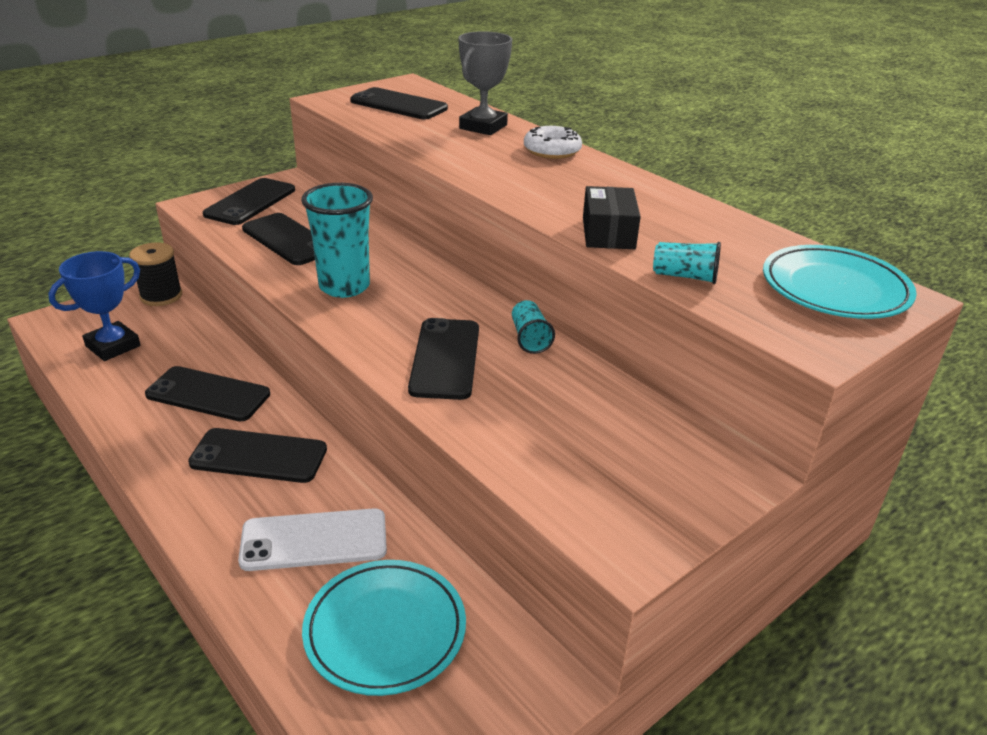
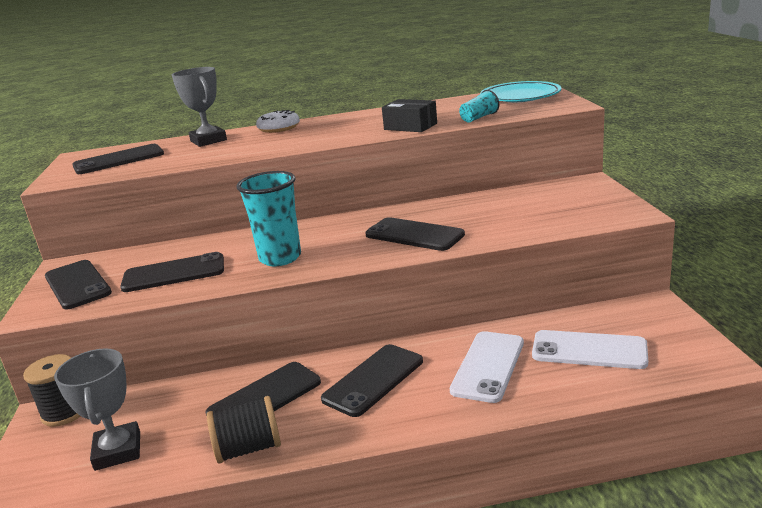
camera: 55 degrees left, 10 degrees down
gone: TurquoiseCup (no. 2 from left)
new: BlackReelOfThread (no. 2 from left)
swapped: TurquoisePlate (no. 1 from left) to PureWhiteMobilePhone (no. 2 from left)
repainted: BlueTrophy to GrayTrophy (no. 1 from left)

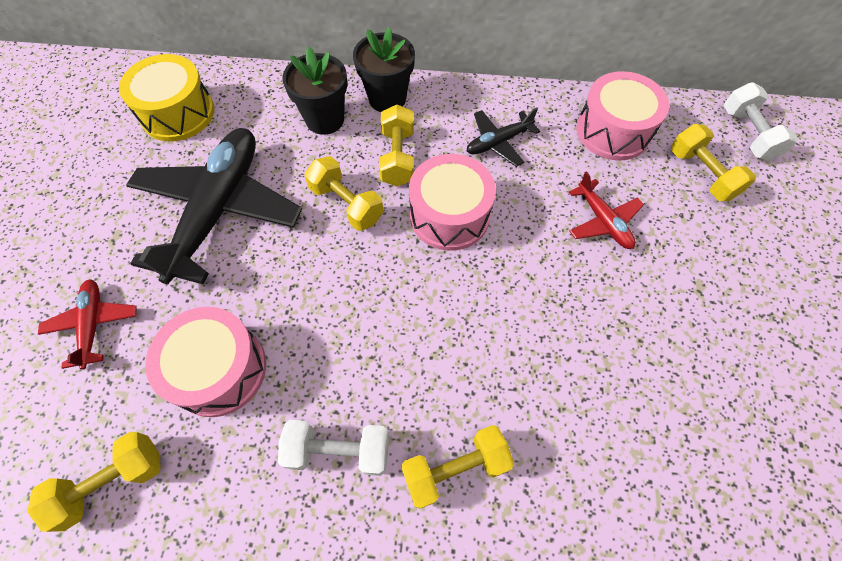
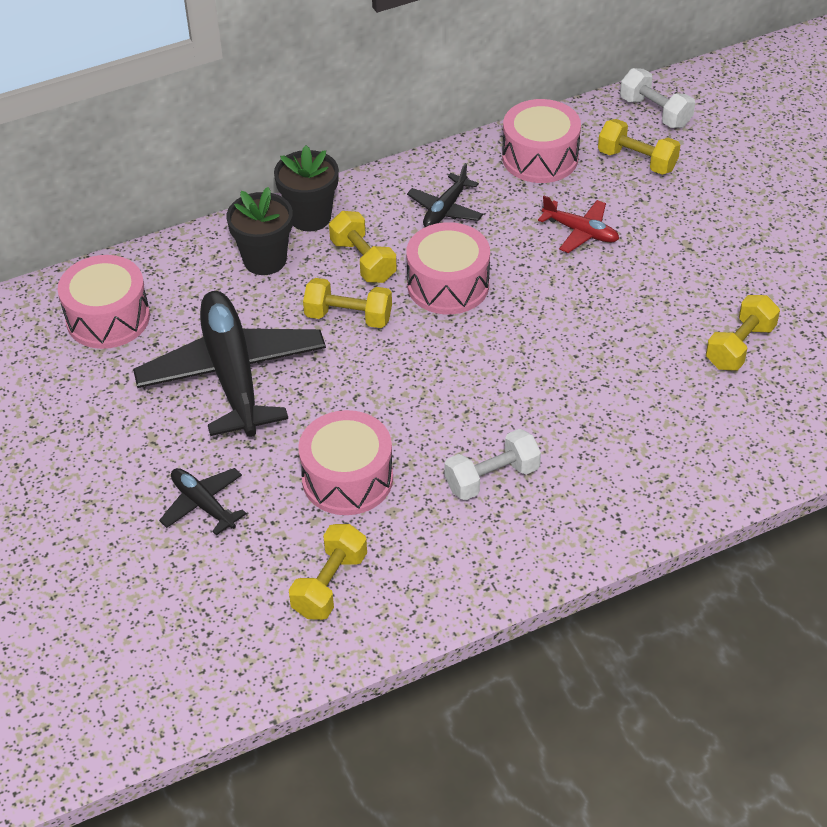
camera: 30 degrees left, 15 degrees down
shifted: YellowDumbbell (no. 4 from left in the first image) to YellowDumbbell (no. 5 from left)
repainted: CrimsonAeroplane (no. 1 from left) to BlackAeroplane (no. 1 from left); YellowSnareDrum to RosePinkSnareDrum (no. 1 from left)

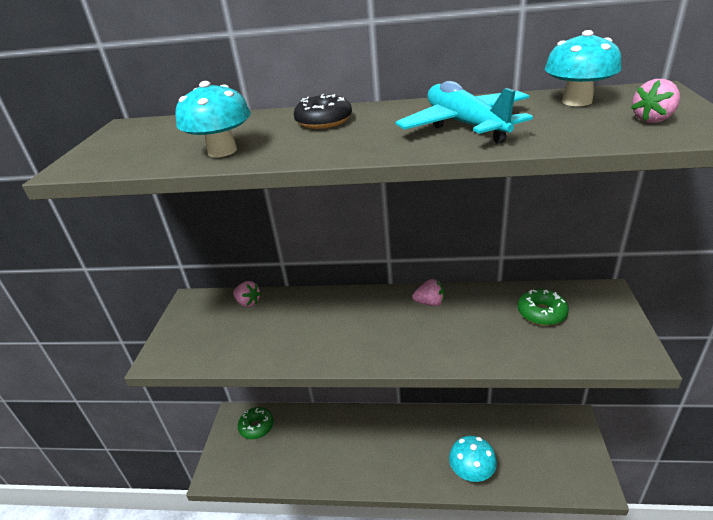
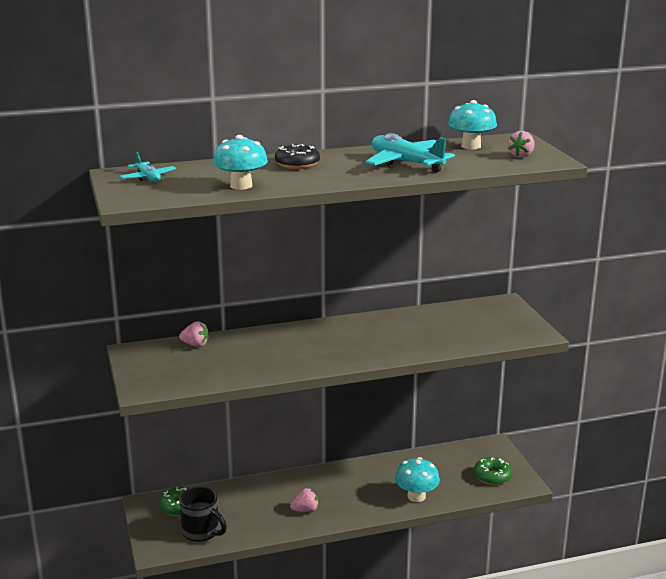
camera: 25 degrees left, 10 degrees down
new: TurquoiseAeroplane (no. 1 from left); BlackMug
shifted: RosePinkBerry (no. 2 from left); EmeraldGlazedDonut (no. 2 from left)

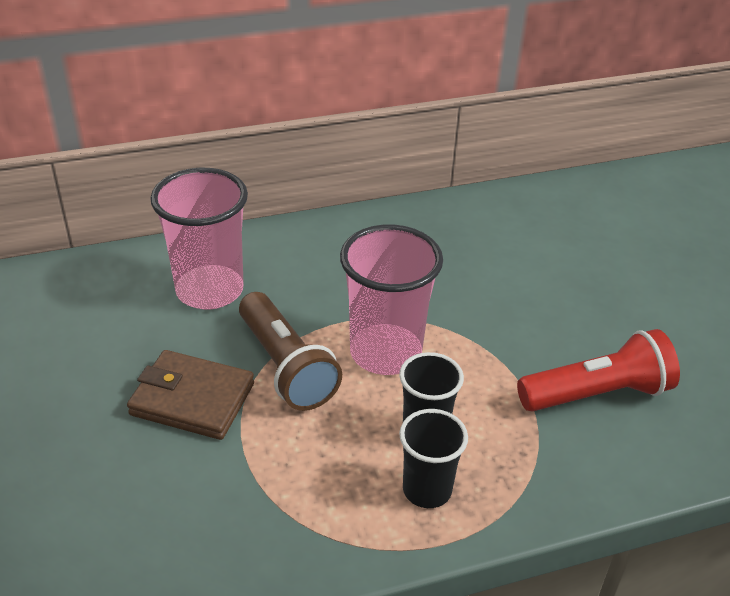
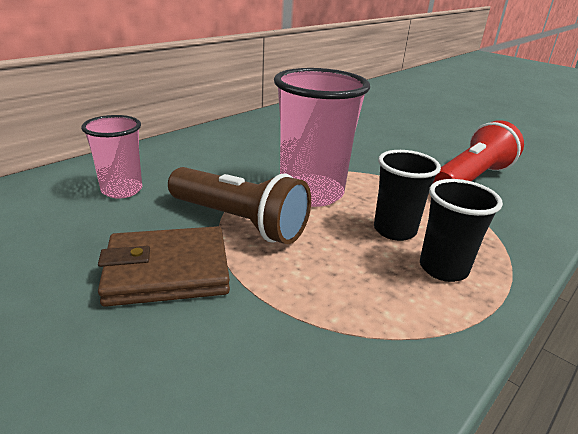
camera: 30 degrees left, 10 degrees down
scaled: RosePinkCup (no. 1 from left) x0.59

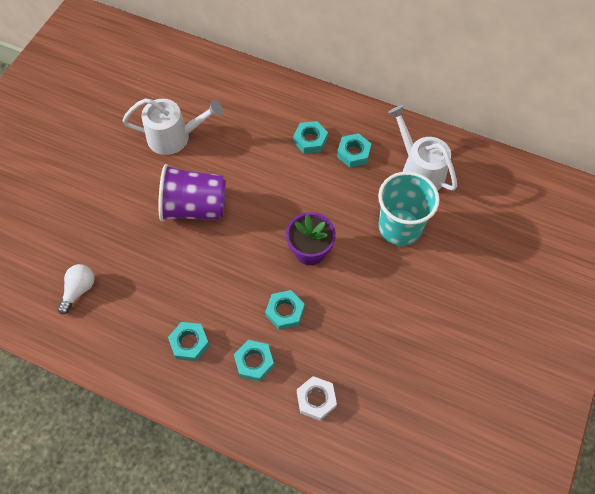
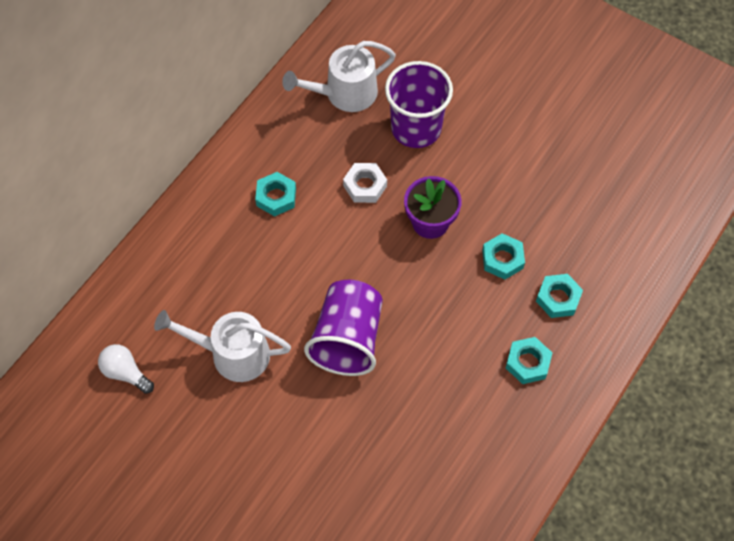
camera: 80 degrees left, 0 degrees up
gone: TurquoiseHexagonNut (no. 5 from left)
shifted: PureWhiteLightbulb; PureWhiteHexagonNut
repainted: TurquoiseCup to VioletCup (no. 2 from left)
rotated: PureWhiteWateringCan (no. 1 from left) 90 degrees counterclockwise

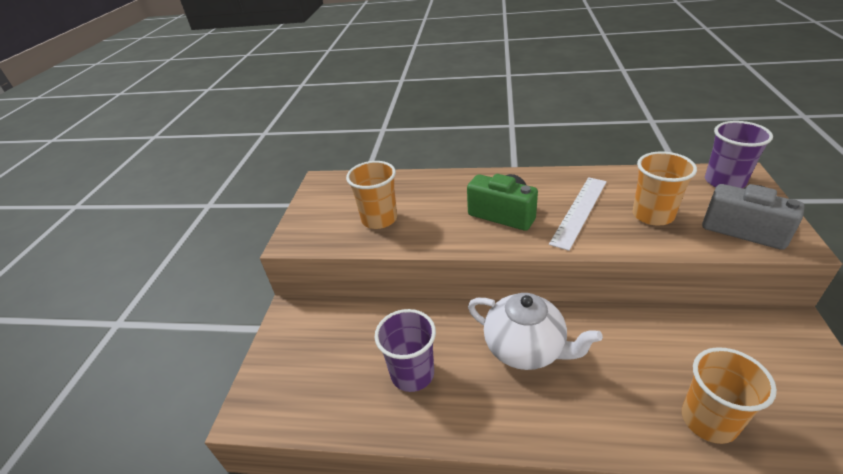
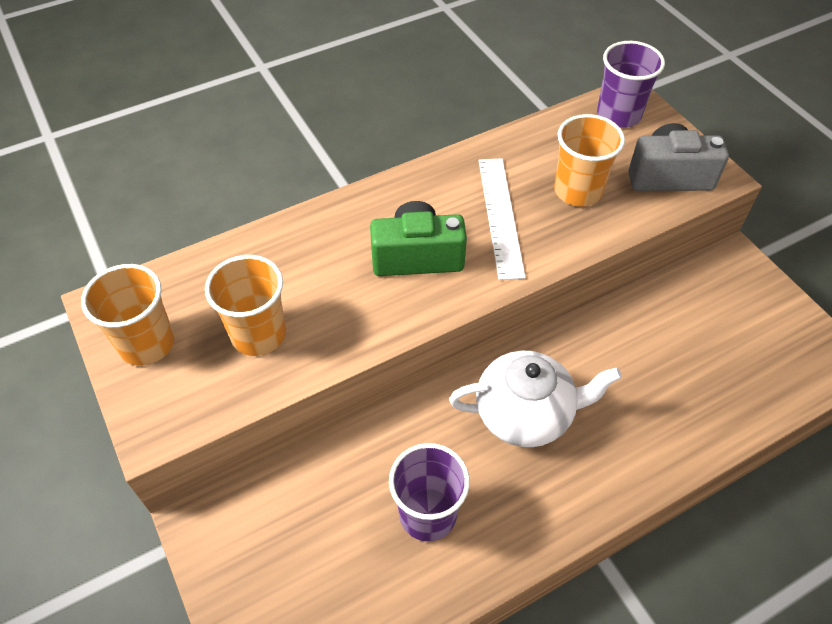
camera: 40 degrees left, 15 degrees up
shifted: BrightOrangeCup (no. 3 from left in the first image) to BrightOrangeCup (no. 1 from left)

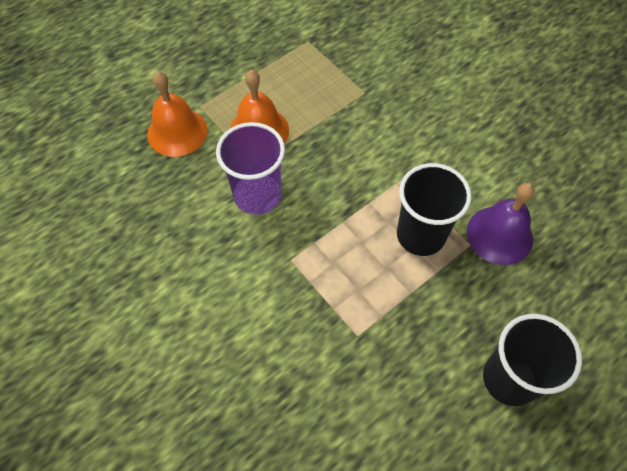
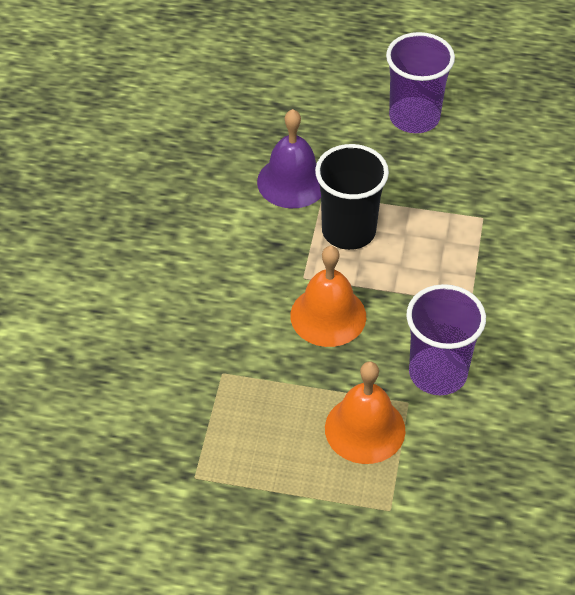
camera: 130 degrees left, 10 degrees down
shifted: BrightOrangeBell (no. 1 from left)
repainted: BlackCup (no. 2 from left) to VioletCup (no. 1 from left)

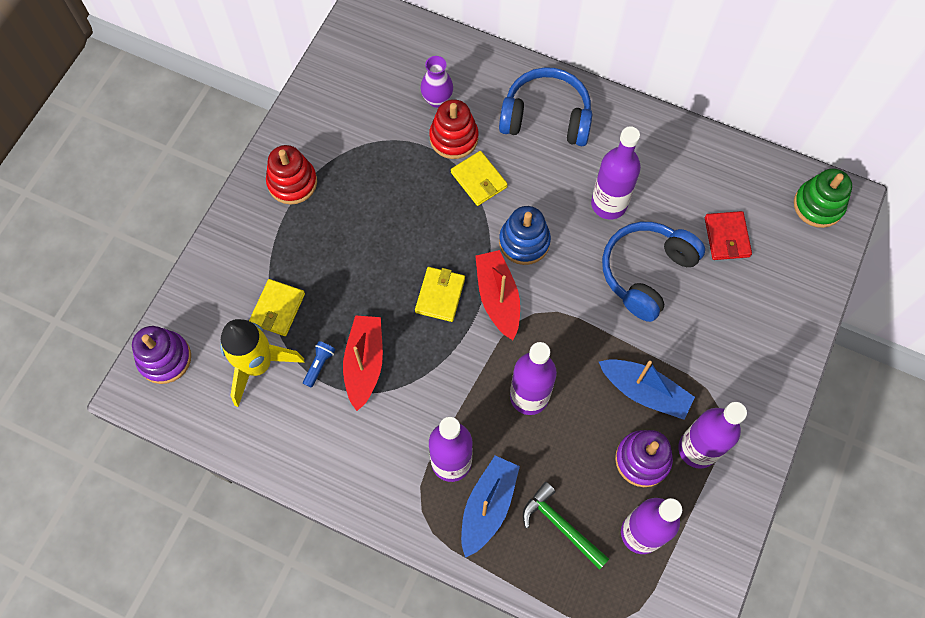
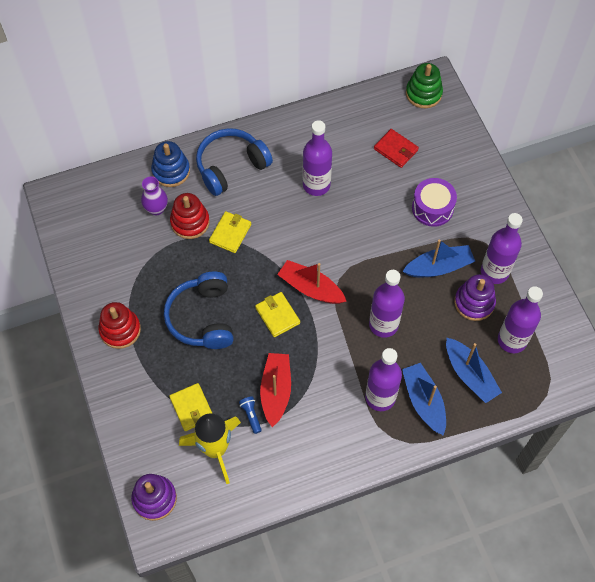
camera: 45 degrees left, 5 degrees down
new: VioletSnareDrum
shifted: BlueRingStacker; BlueHeadphones (no. 2 from left in the first image) to BlueHeadphones (no. 1 from left)
swapped: EmeraldCarpenter'sHammer to BlueSailboat (no. 3 from left)
rotated: CrimsonSailboat (no. 1 from left) 45 degrees clockwise; YellowCardWallet (no. 3 from left in the first image) 75 degrees counterclockwise

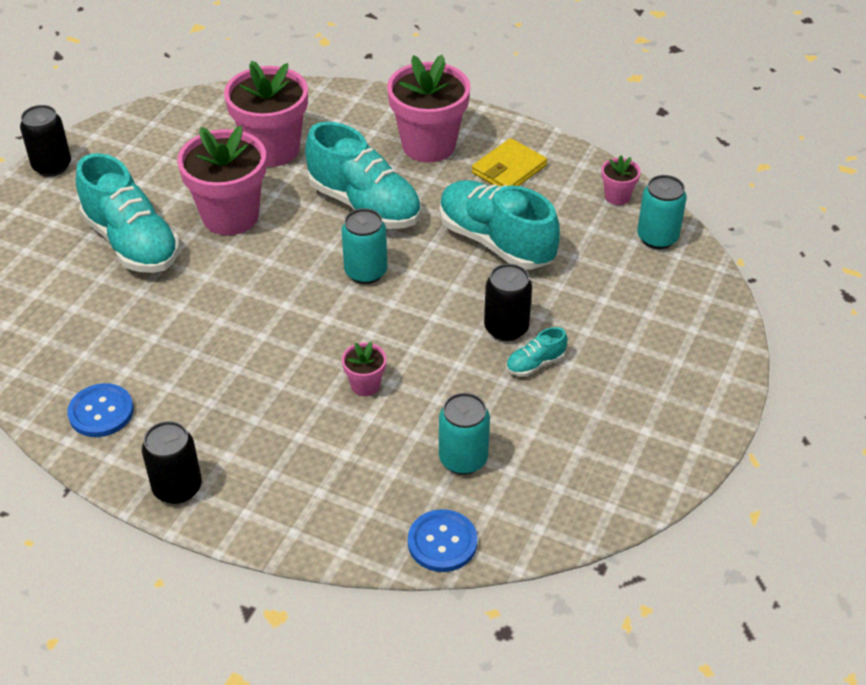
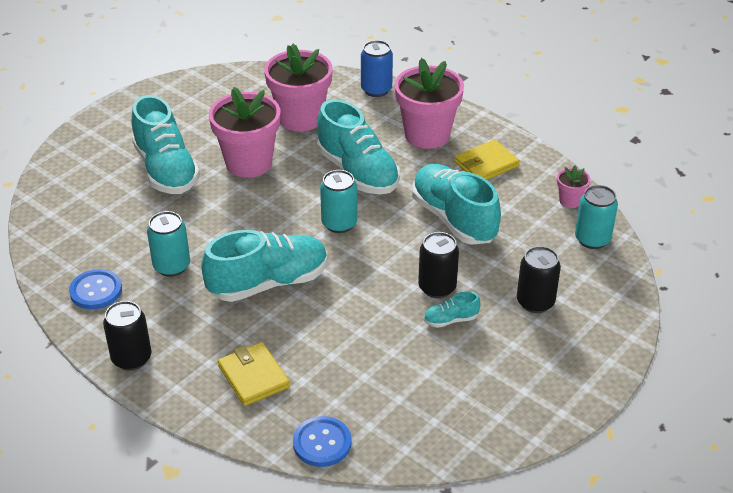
camera: 15 degrees right, 5 degrees down
gone: RosePinkFlowerPot (no. 3 from left)
new: TurquoiseSneaker (no. 2 from left); YellowCardWallet (no. 1 from left); BlueSodaCan
shifted: BlackSodaCan (no. 1 from left in the first image) to BlackSodaCan (no. 3 from left); TurquoiseSodaCan (no. 2 from left in the first image) to TurquoiseSodaCan (no. 1 from left)

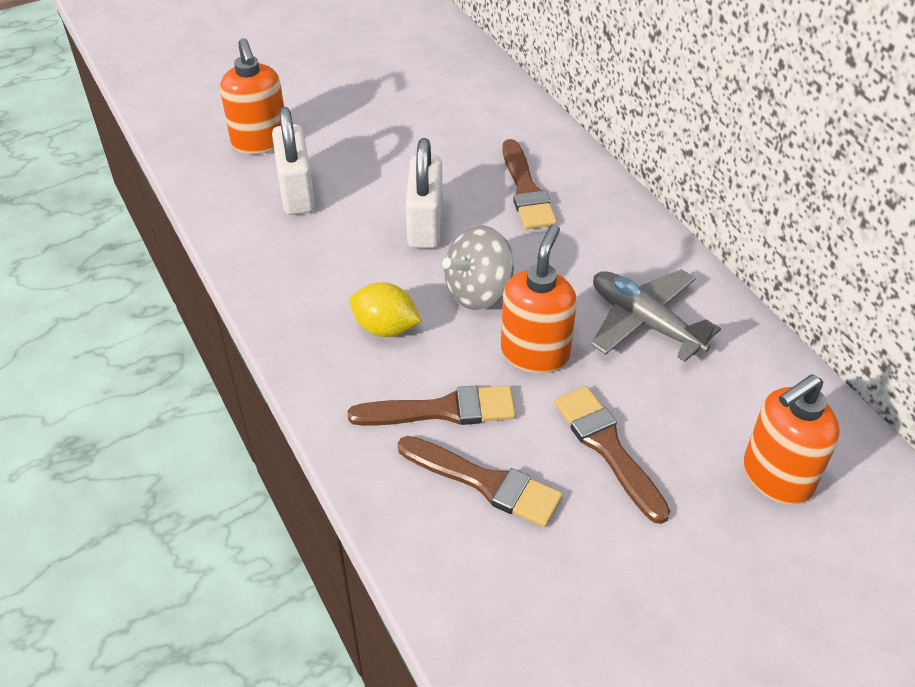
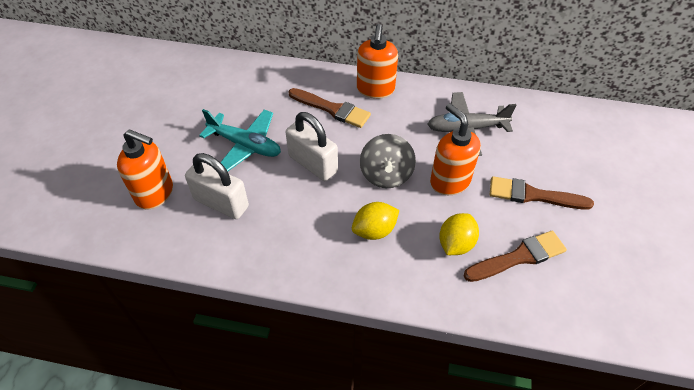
camera: 50 degrees left, 5 degrees up
new: TurquoiseAeroplane
shifted: BrightOrangeSoapPump (no. 3 from left in the first image) to BrightOrangeSoapPump (no. 2 from left)
swapped: BrownPaintbrush (no. 1 from left) to YellowLemon (no. 2 from left)

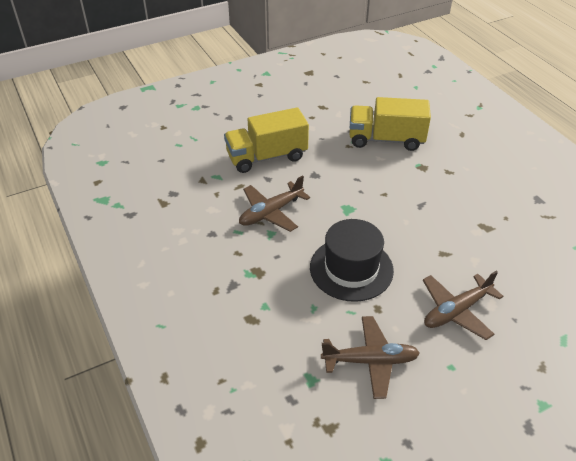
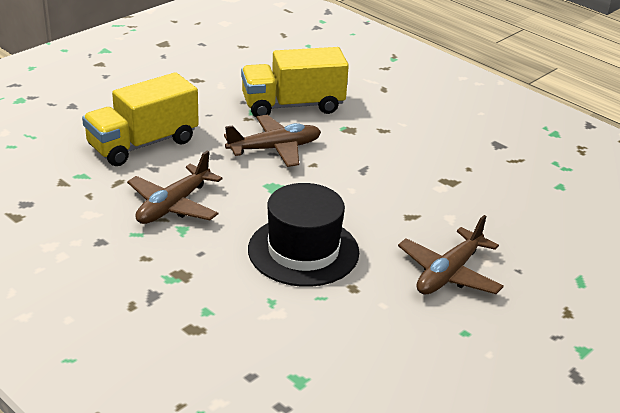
camera: 20 degrees left, 10 degrees down
shifted: BrownAeroplane (no. 2 from left)

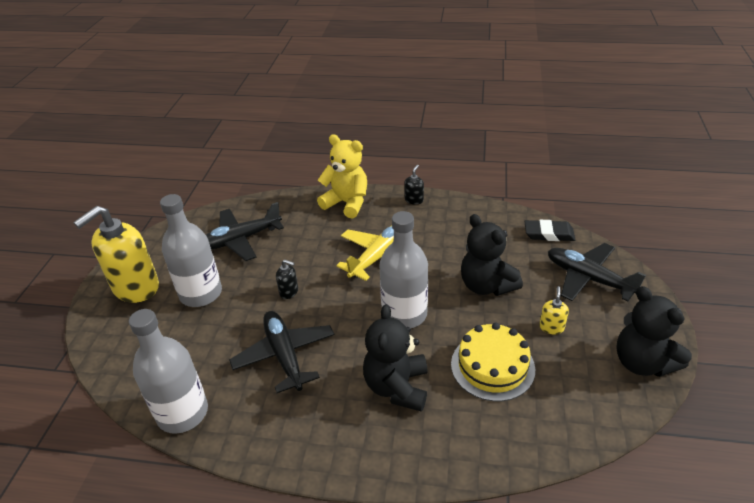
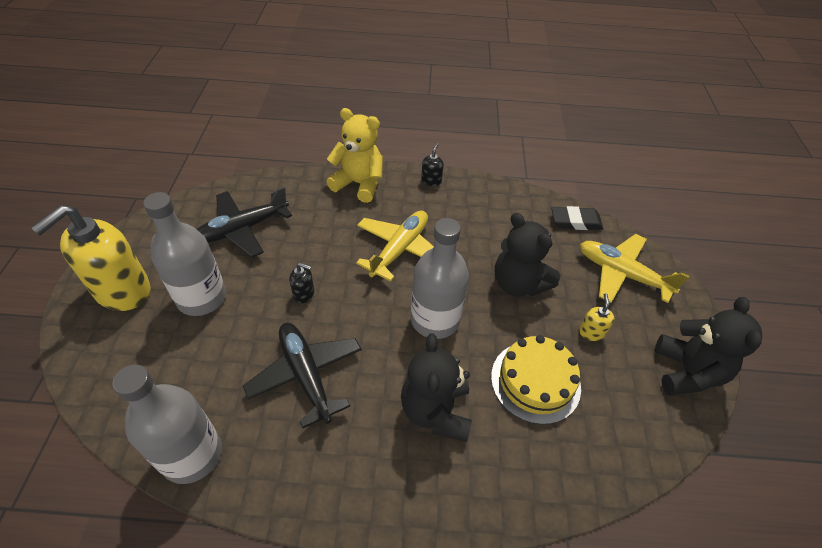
camera: 10 degrees left, 10 degrees up
repainted: BlackAeroplane (no. 3 from left) to YellowAeroplane (no. 2 from left)
rotated: BlackStuffedBear (no. 3 from left) 135 degrees counterclockwise

